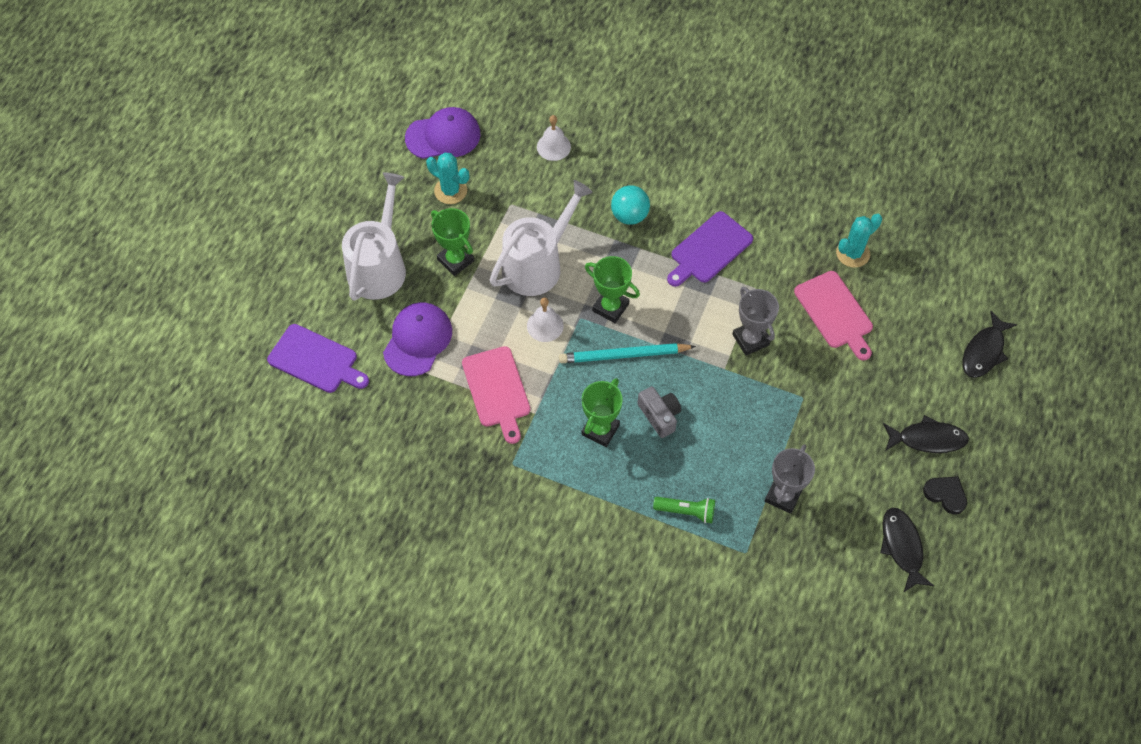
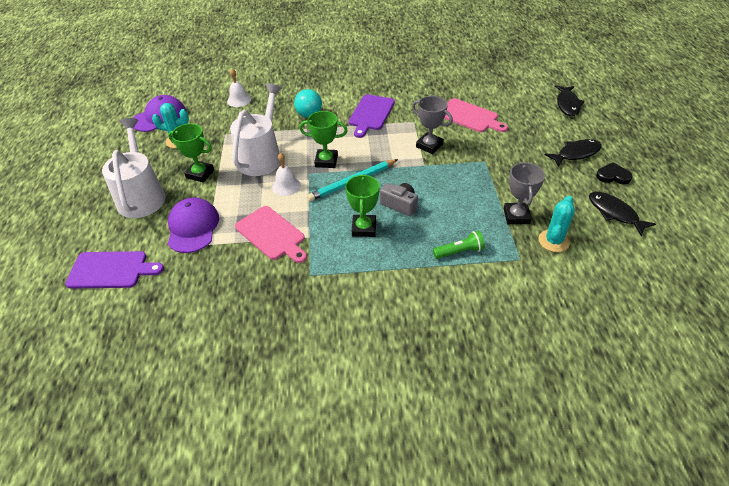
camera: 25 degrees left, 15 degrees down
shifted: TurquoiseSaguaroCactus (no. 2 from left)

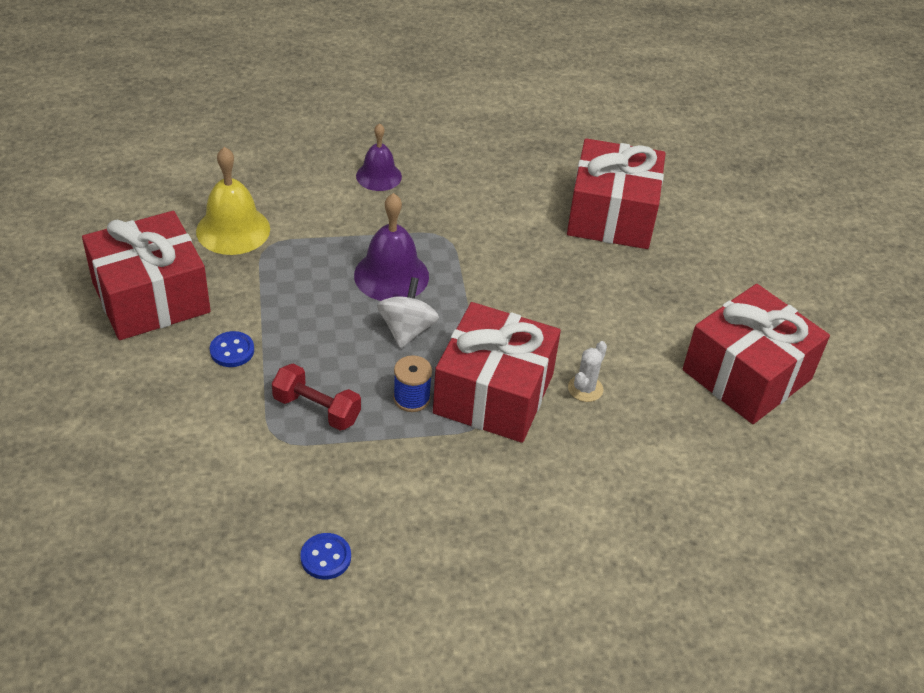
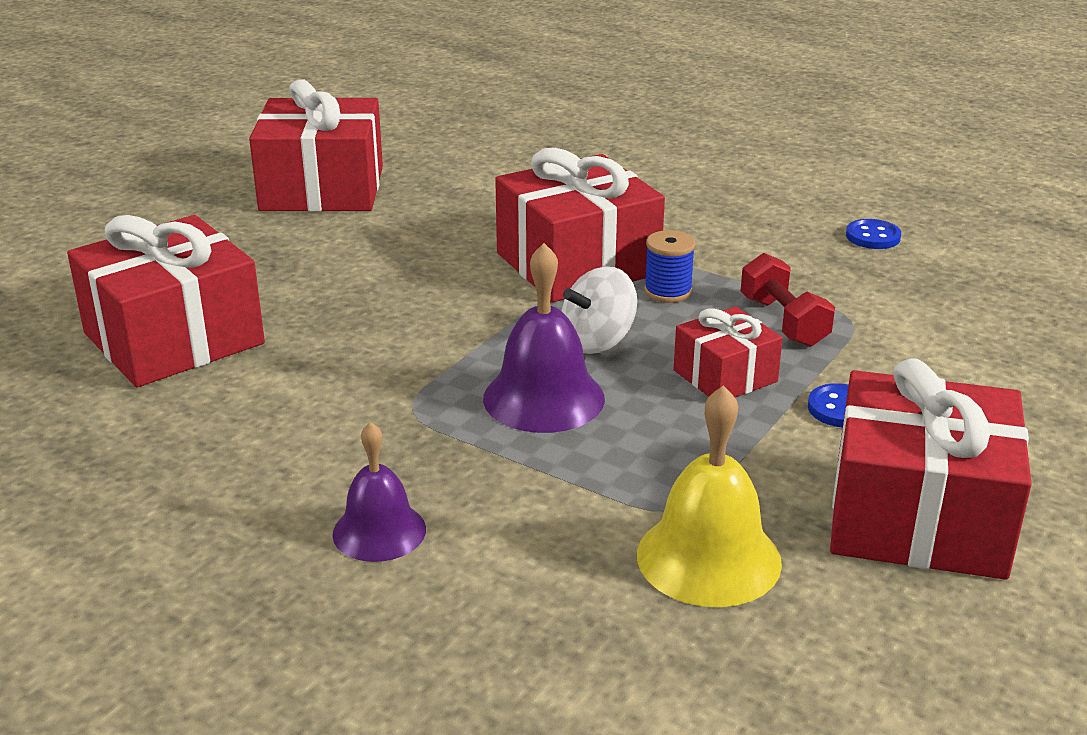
camera: 135 degrees left, 15 degrees down
gone: PureWhiteSaguaroCactus
new: CrimsonPresent (no. 4 from left)

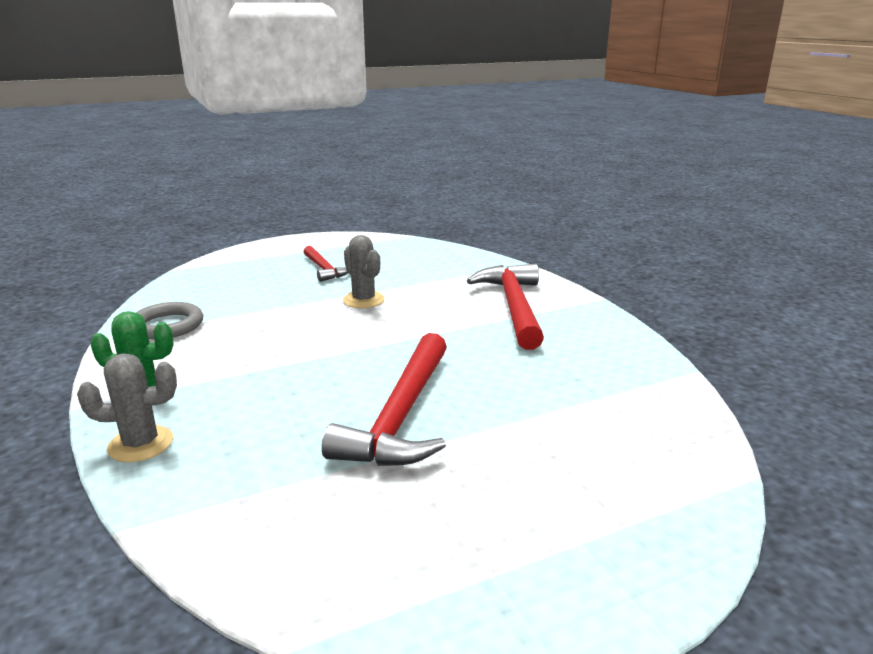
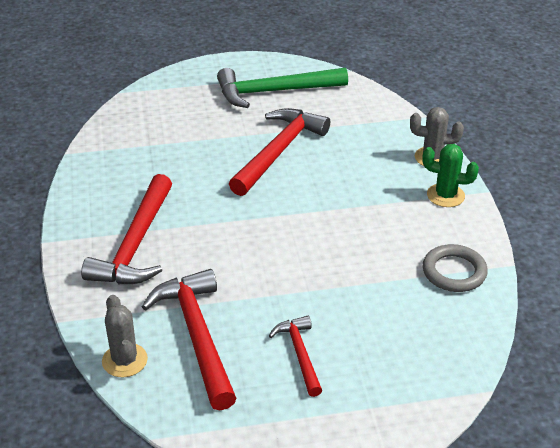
camera: 165 degrees left, 15 degrees up
new: CrimsonCarpenter'sHammer (no. 2 from left); EmeraldCarpenter'sHammer
shifted: GraySaguaroCactus (no. 2 from left in the first image) to GraySaguaroCactus (no. 1 from left)

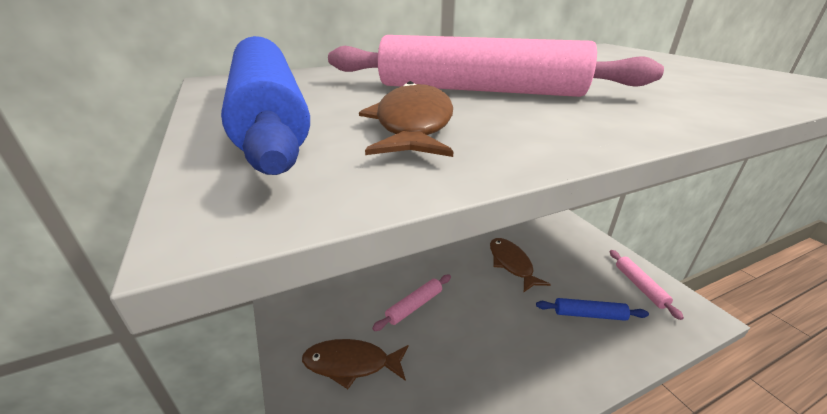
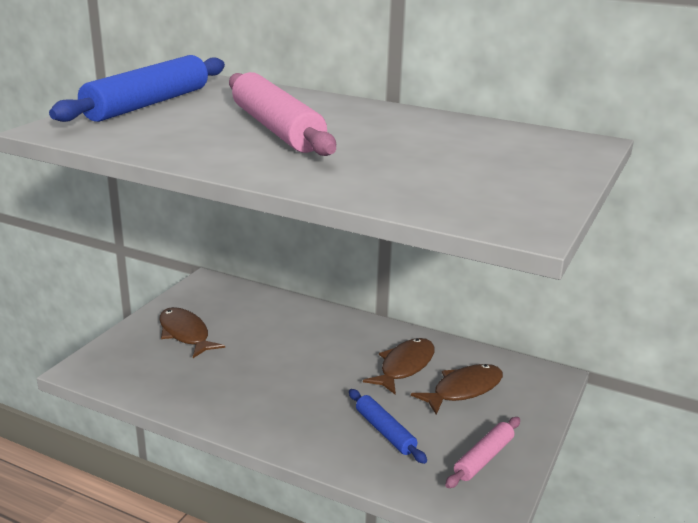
camera: 50 degrees right, 5 degrees down
gone: RosePinkRollingPin (no. 1 from left)
shifted: BrownToyFish (no. 2 from left in the first image) to BrownToyFish (no. 3 from left)

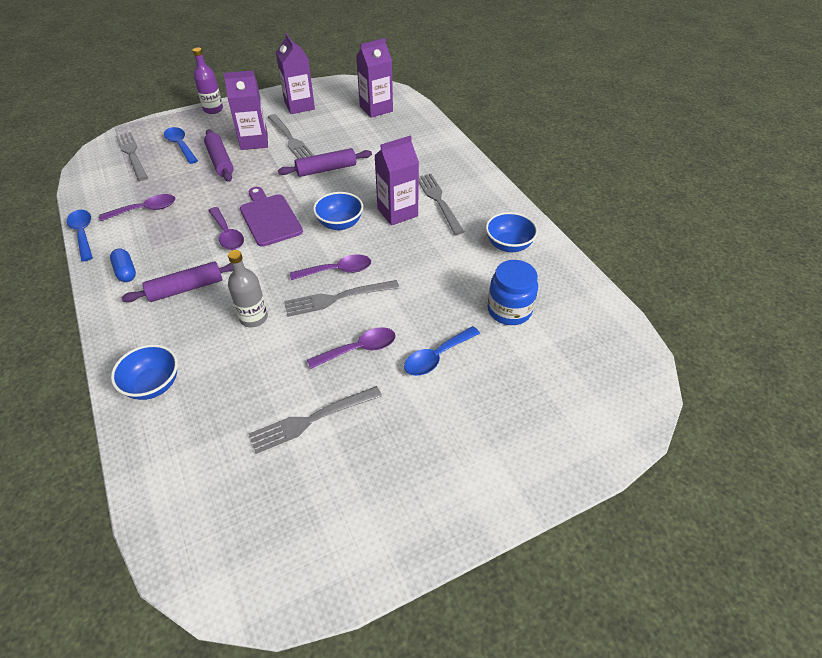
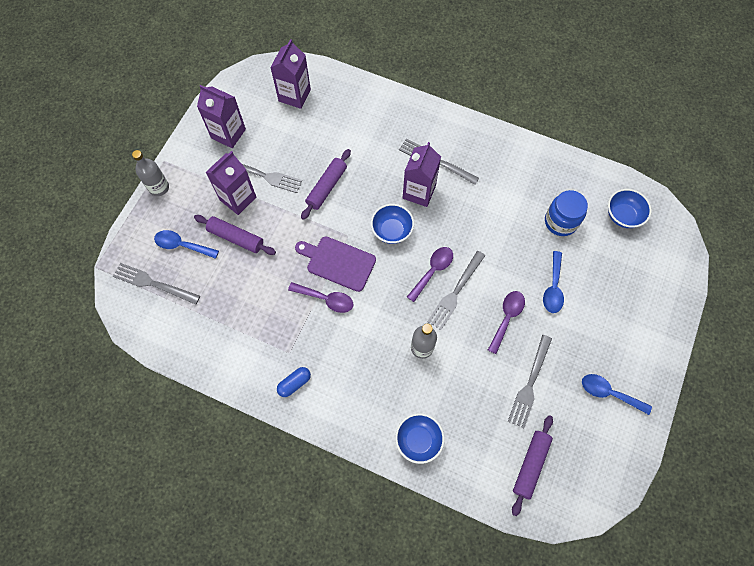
camera: 40 degrees left, 20 degrees up
gone: VioletTeaspoon (no. 1 from left)
shifted: BlueTeaspoon (no. 1 from left in the first image) to BlueTeaspoon (no. 3 from left); VioletRollingPin (no. 1 from left in the first image) to VioletRollingPin (no. 3 from left); BlueServingBowl (no. 3 from left)
repainted: VioletFlask to GrayFlask (no. 1 from left)
rotated: BlueCapsule 60 degrees counterclockwise

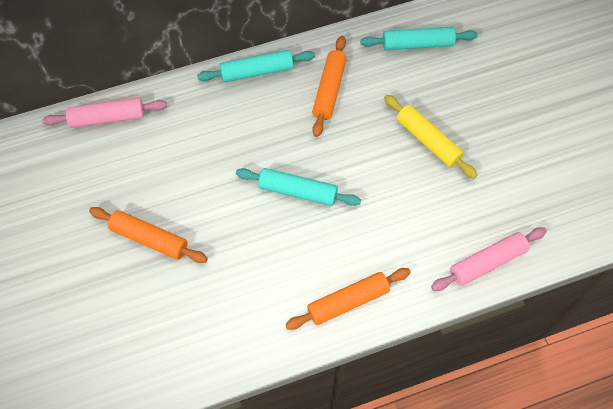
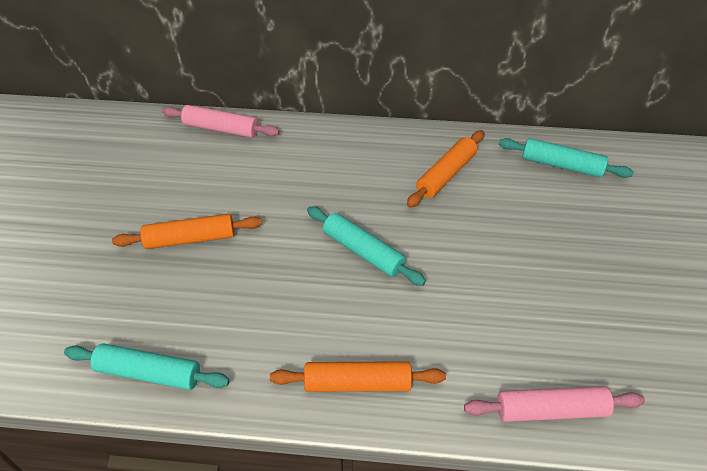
camera: 25 degrees right, 15 degrees down
gone: YellowRollingPin
shifted: TurquoiseRollingPin (no. 1 from left)
rotated: BrightOrangeRollingPin (no. 1 from left) 60 degrees counterclockwise

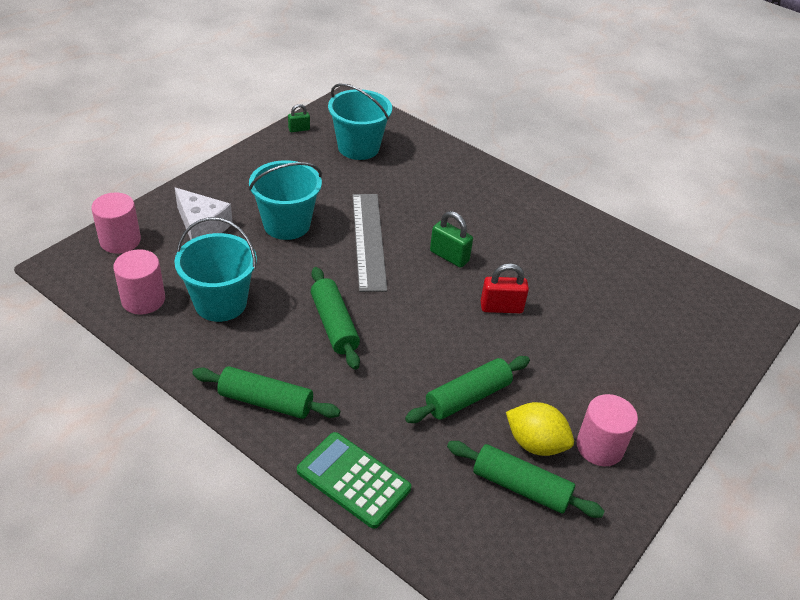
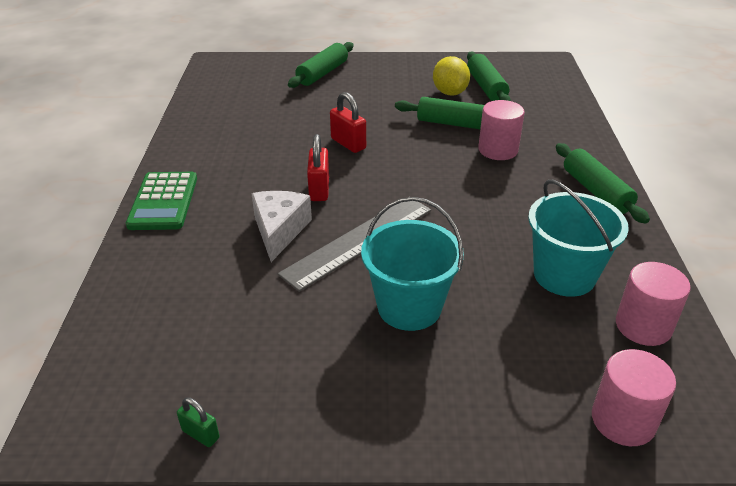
camera: 125 degrees left, 5 degrees down
gone: TurquoiseBucket (no. 3 from left)
shifted: PureWhitePieceOfCheese; EmeraldAddingMachine; EmeraldRollingPin (no. 2 from left in the first image) to EmeraldRollingPin (no. 1 from left); RosePinkCylinder (no. 3 from left in the first image) to RosePinkCylinder (no. 1 from left)
repainted: EmeraldLock (no. 2 from left) to CrimsonLock (no. 1 from left)

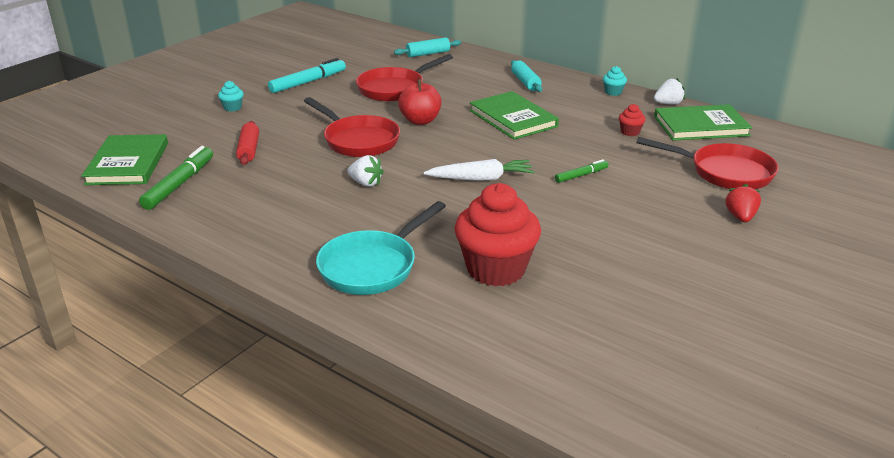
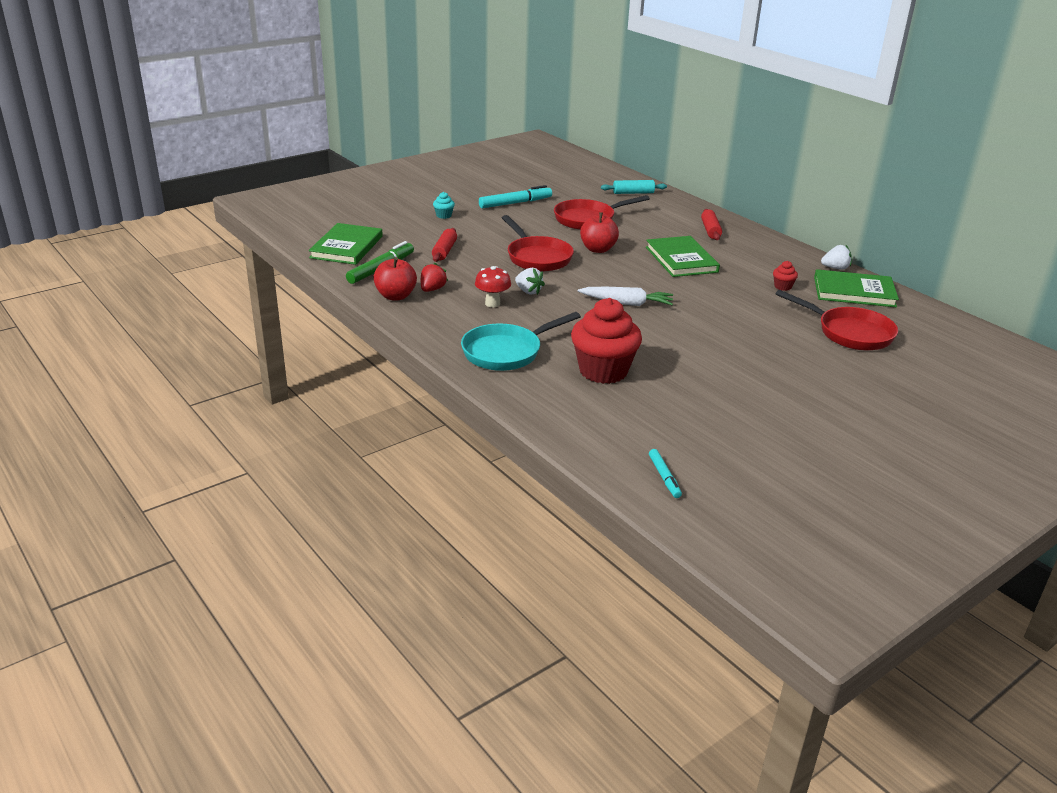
camera: 15 degrees right, 0 degrees up
gone: EmeraldFeltPen (no. 2 from left); TurquoiseFairyCake (no. 2 from left)
new: CrimsonApple (no. 1 from left); CrimsonToadstool; TurquoiseFeltPen (no. 2 from left)
shifted: CrimsonBerry
repainted: TurquoiseRollingPin (no. 2 from left) to CrimsonRollingPin (no. 2 from left)

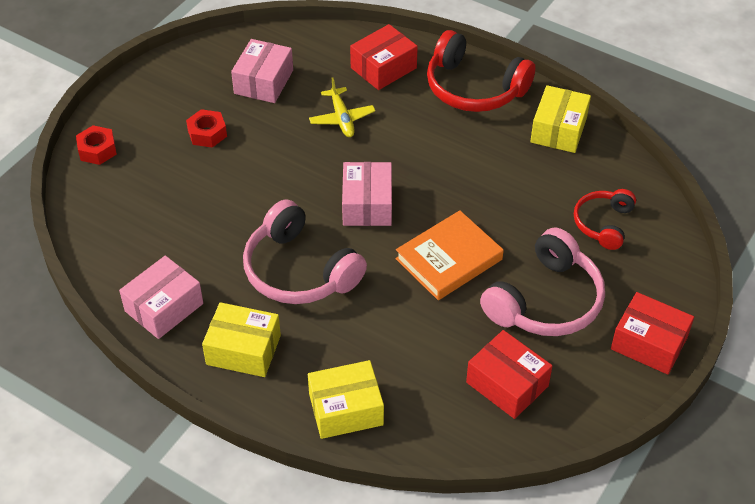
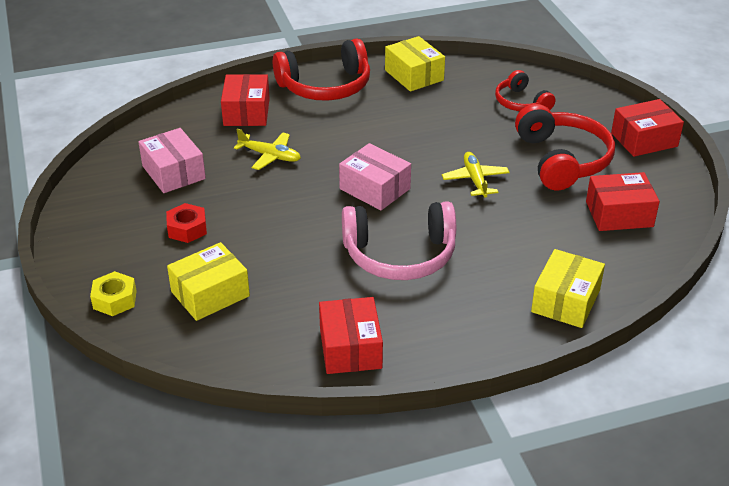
camera: 50 degrees left, 10 degrees down
shifted: YellowPackage (no. 1 from left)
swapped: BrightOrangeHardcover to YellowAeroplane (no. 2 from left)
repainted: CrimsonHexagonNut (no. 1 from left) to YellowHexagonNut; RosePinkPackage (no. 1 from left) to CrimsonPackage (no. 2 from left); RosePinkHeadphones (no. 2 from left) to CrimsonHeadphones (no. 3 from left)

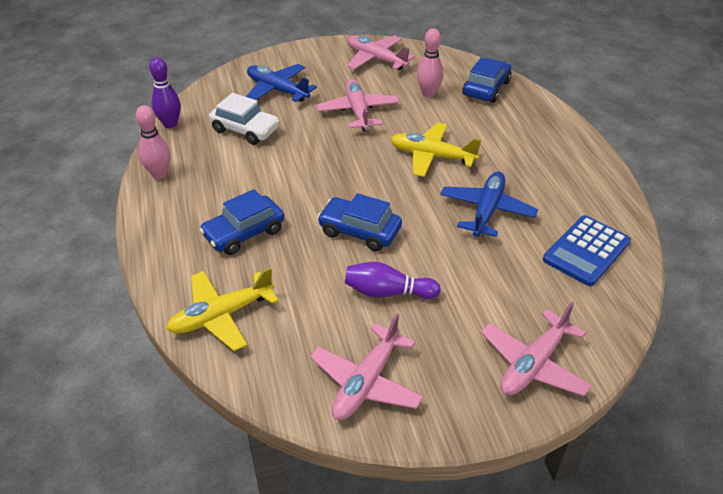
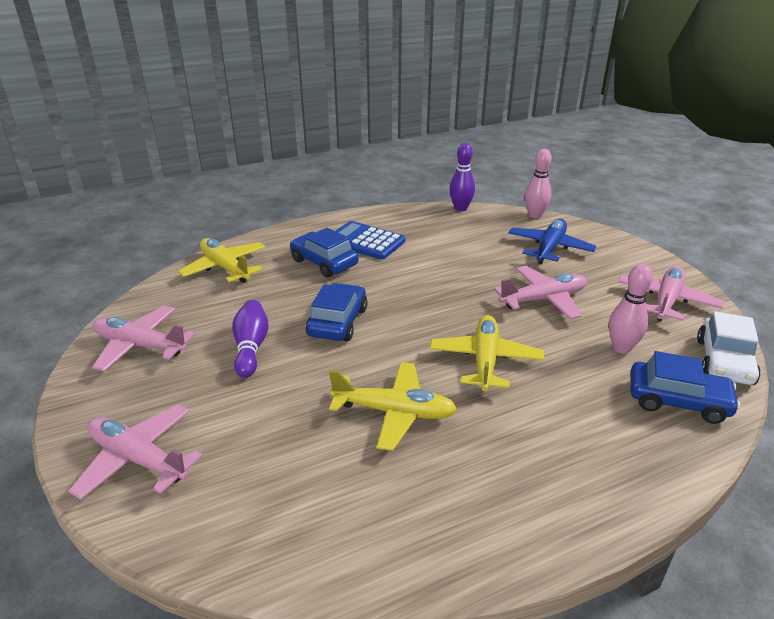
camera: 80 degrees right, 10 degrees down
shifted: RosePinkSkittle (no. 1 from left); PureWhiteAutomobile; BlueAddingMachine
repainted: BlueAeroplane (no. 2 from left) to YellowAeroplane (no. 2 from left)

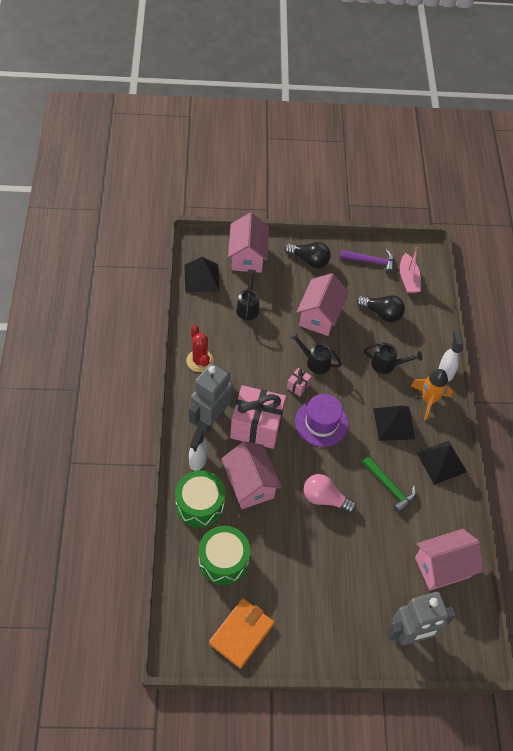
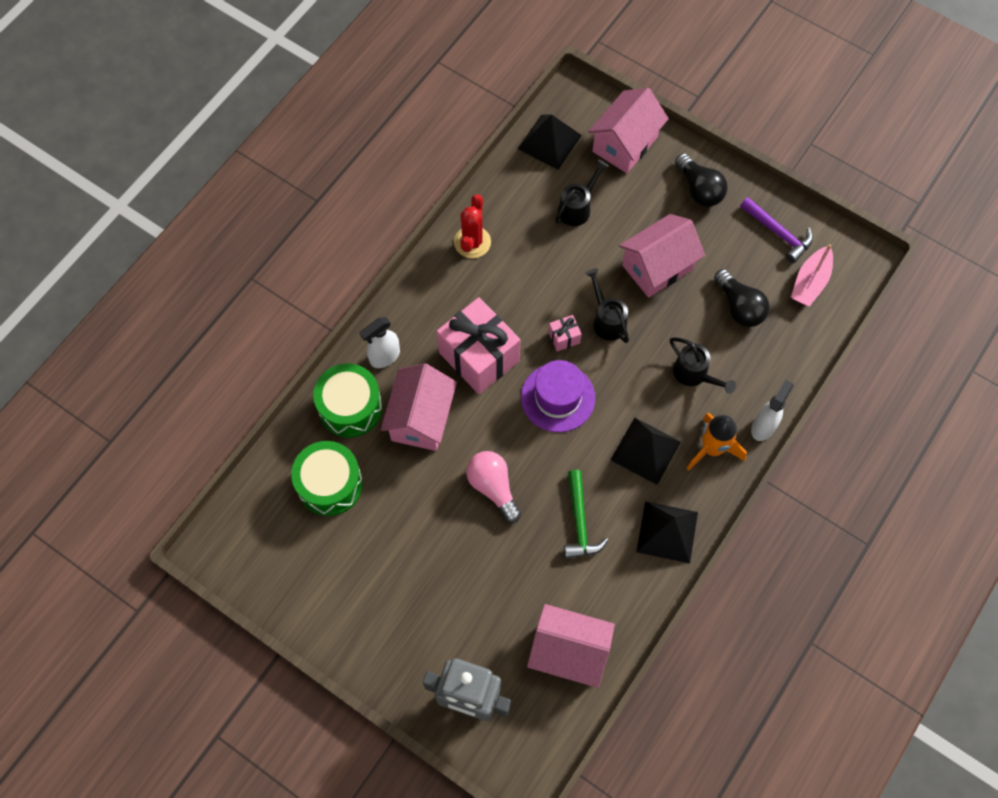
camera: 40 degrees right, 10 degrees up
gone: GrayRobot (no. 1 from left); BrightOrangeCardWallet

